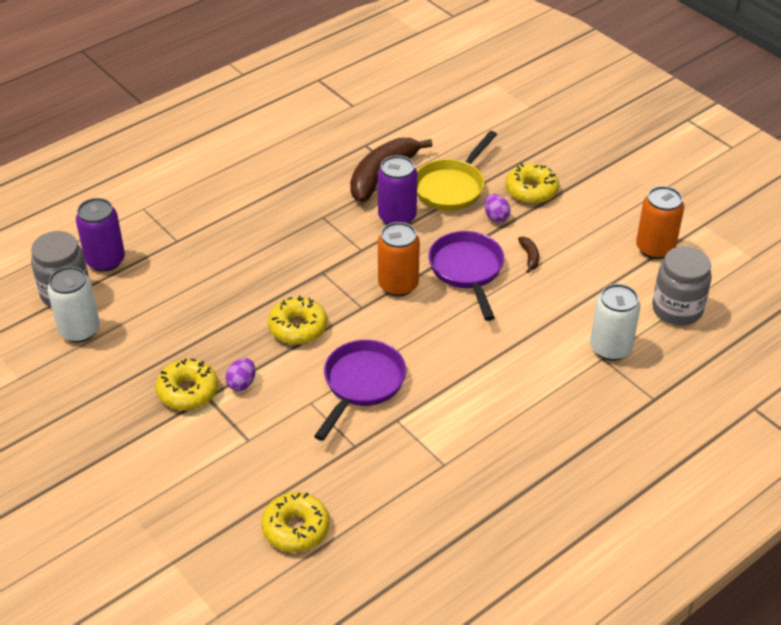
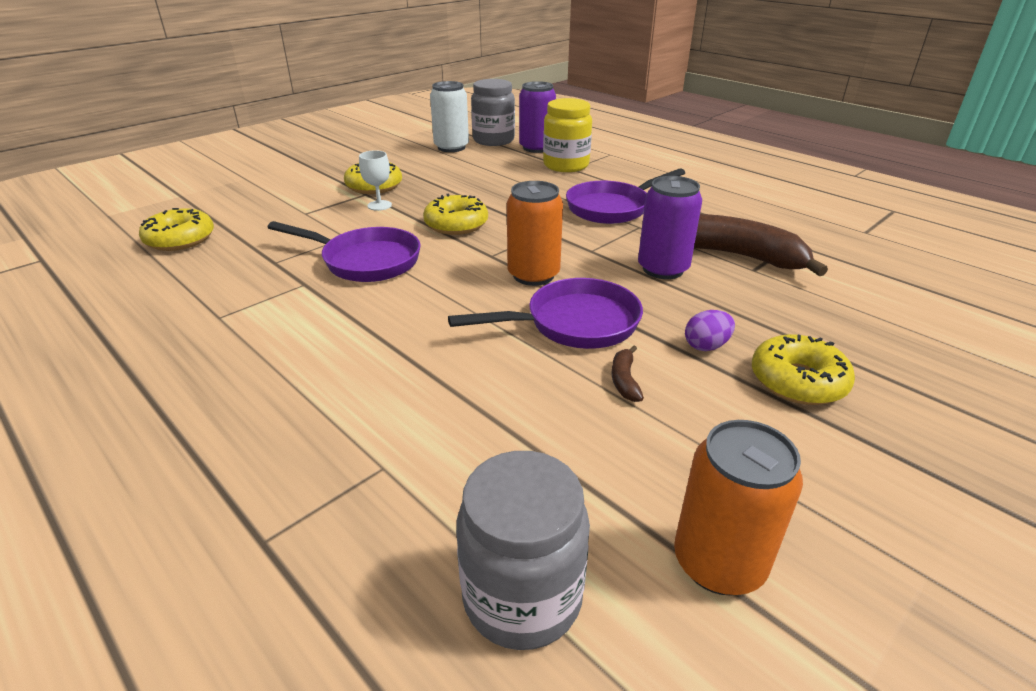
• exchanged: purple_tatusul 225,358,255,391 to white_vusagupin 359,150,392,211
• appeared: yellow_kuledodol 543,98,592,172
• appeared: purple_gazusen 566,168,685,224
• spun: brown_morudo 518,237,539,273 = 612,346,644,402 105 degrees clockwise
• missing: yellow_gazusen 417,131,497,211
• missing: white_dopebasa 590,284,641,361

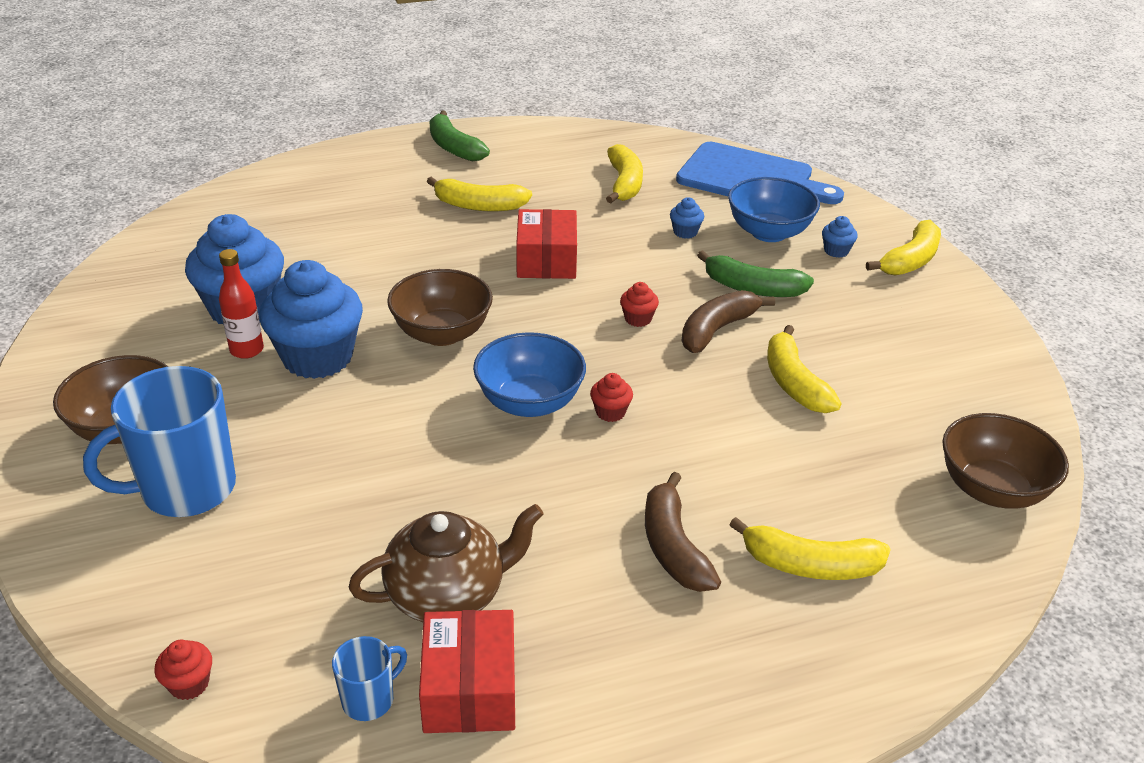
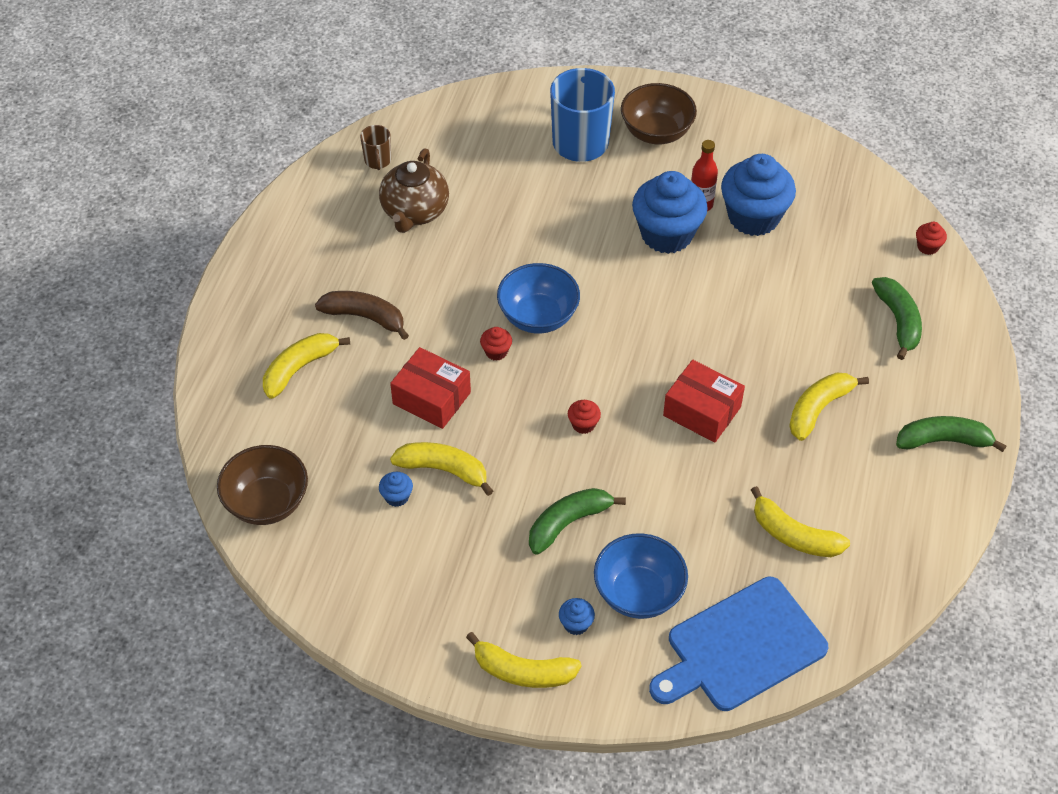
• colour: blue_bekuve 332,636,407,721 to brown_bekuve 360,125,391,170
• relocated: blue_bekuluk 670,197,704,239 to 379,472,413,507
• relocated: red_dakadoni 419,610,515,733 to 390,347,471,429
• spun: yellow_morudo 866,220,941,275 = 466,632,582,688 60 degrees counterclockwise
• appeared: green_morudo 872,277,922,360
• relocated: red_bekuluk 154,640,212,700 to 916,222,947,255
• missing: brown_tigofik 387,269,493,346
• missing: brown_morudo 682,290,775,353

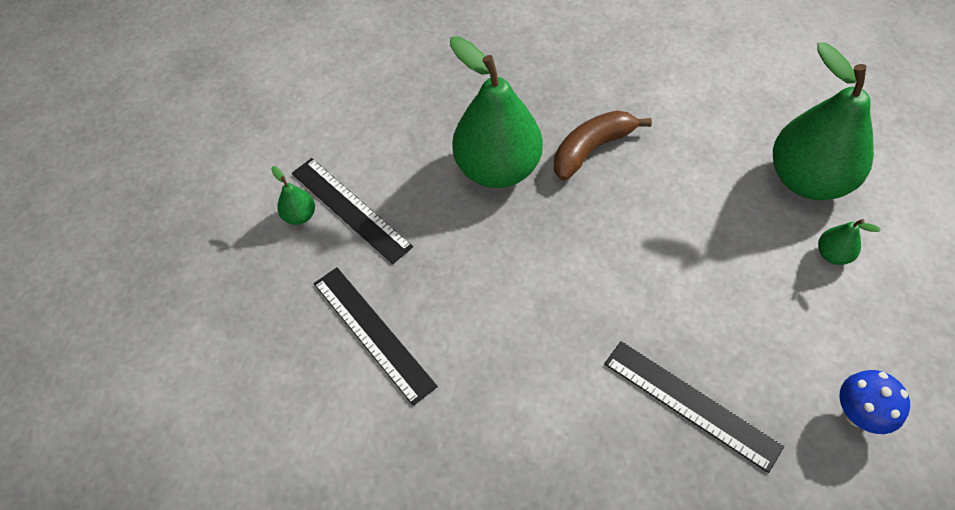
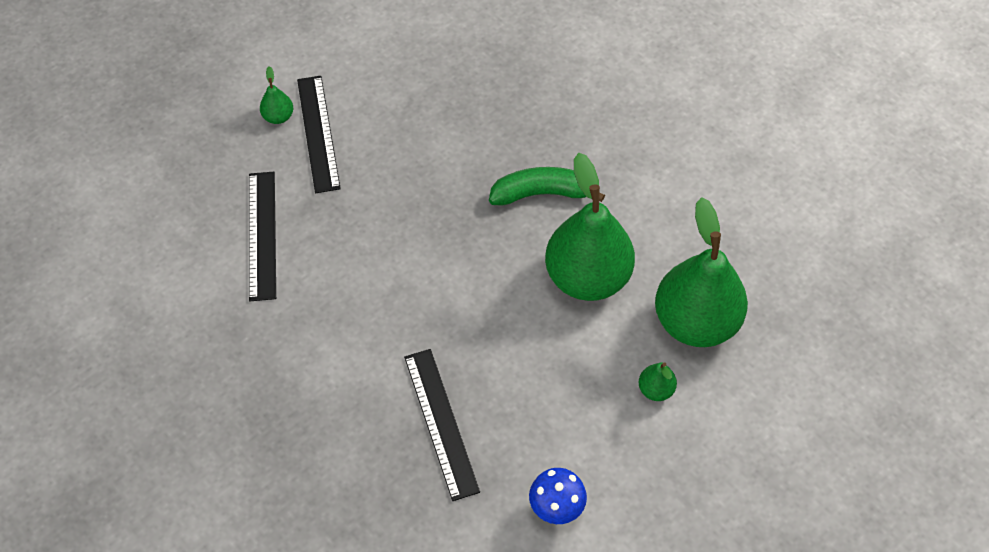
• colour: brown_morudo 554,111,652,180 to green_morudo 489,167,605,206
• relocated: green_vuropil 450,36,543,188 to 545,153,635,301

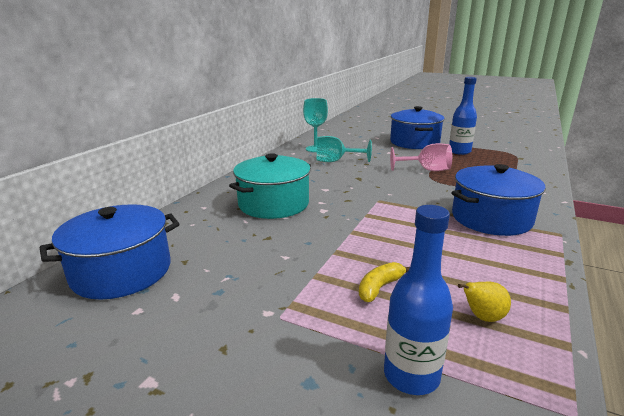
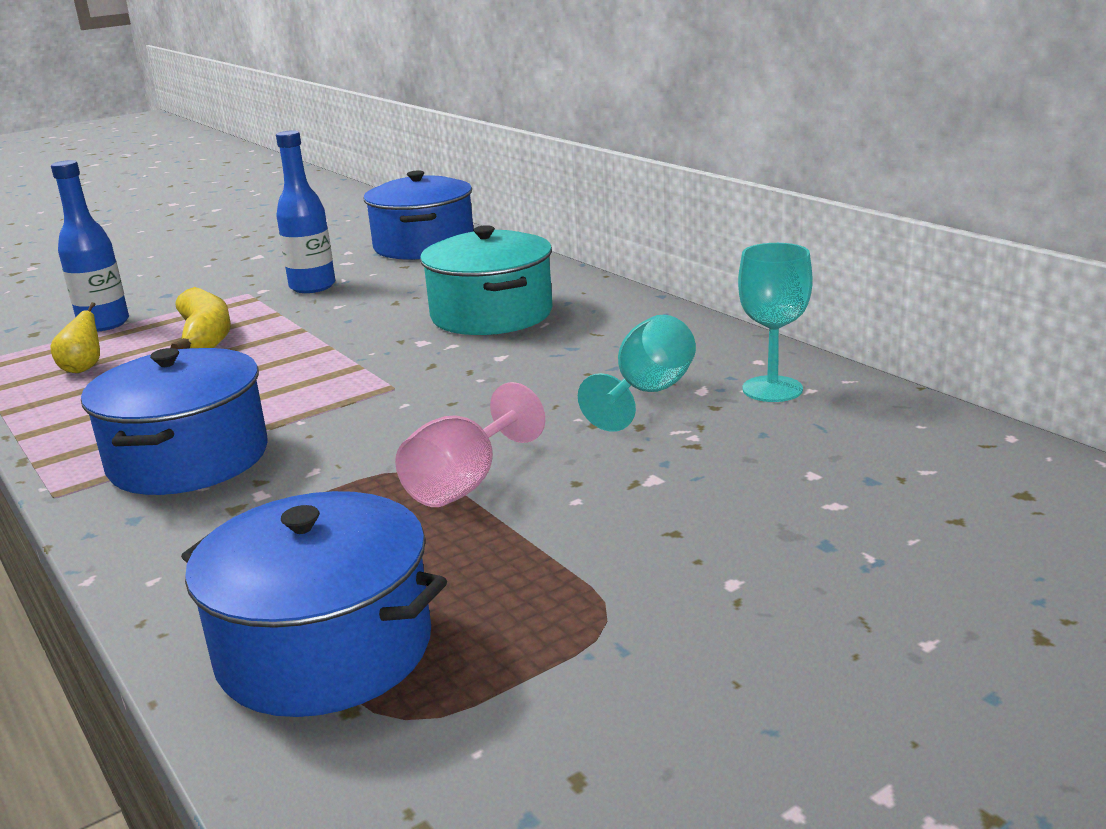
• size: yellow_morudo 359,262,410,302 = 170,287,231,349 x1.61
• relocated: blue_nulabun 390,106,445,149 to 181,491,447,717
• relocated: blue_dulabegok 449,77,477,155 to 276,130,336,293

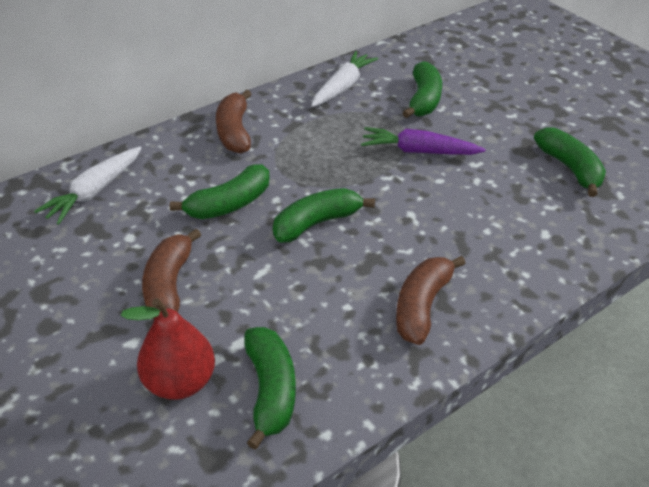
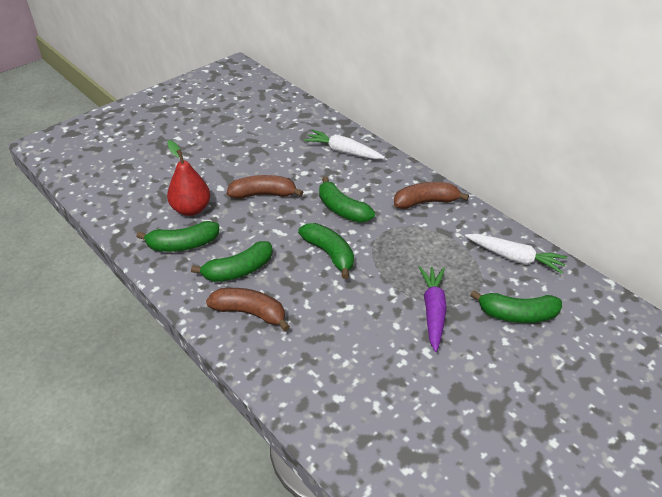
• relocated: green_morudo 534,127,606,197 to 191,241,273,282

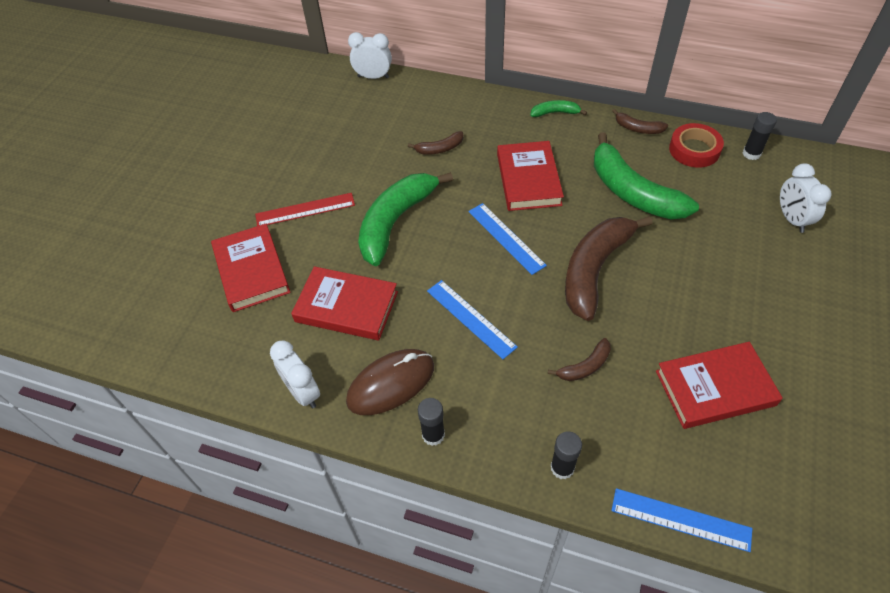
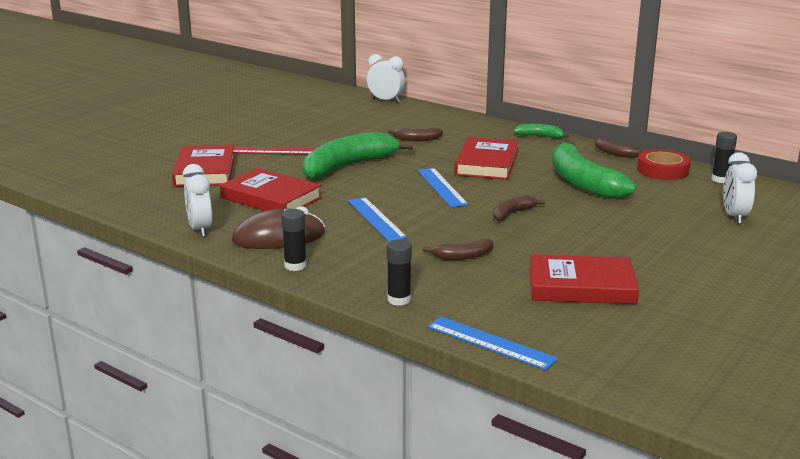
• size: brown_morudo 565,216,652,321 = 493,195,545,221 x0.46

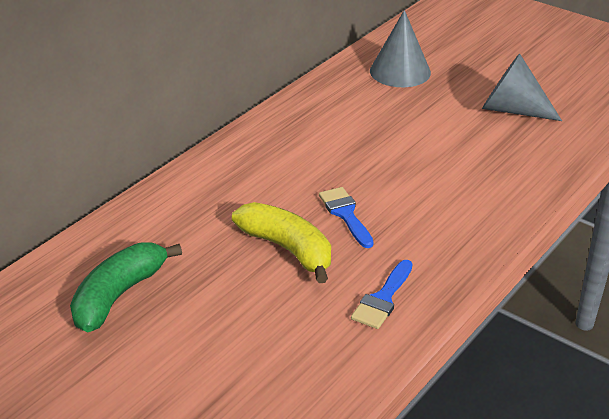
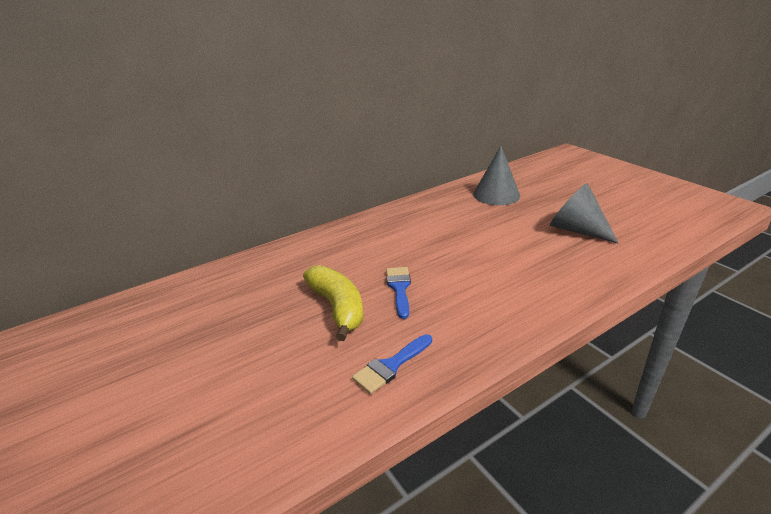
• missing: green_morudo 70,242,182,332

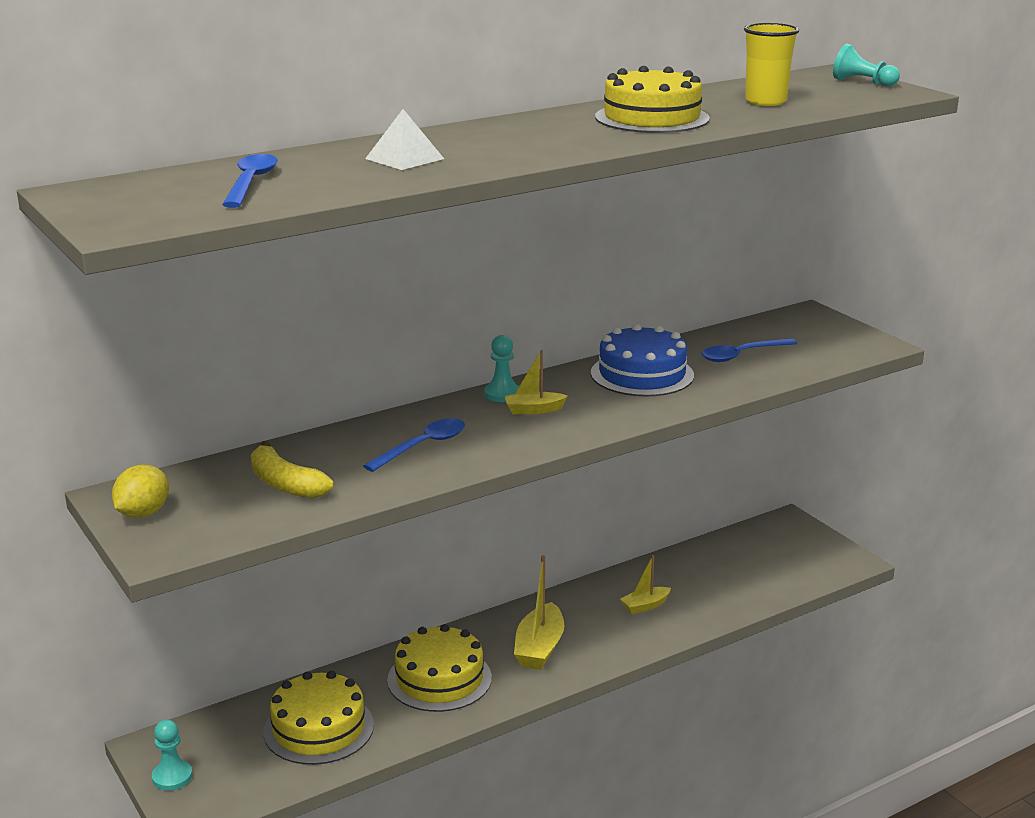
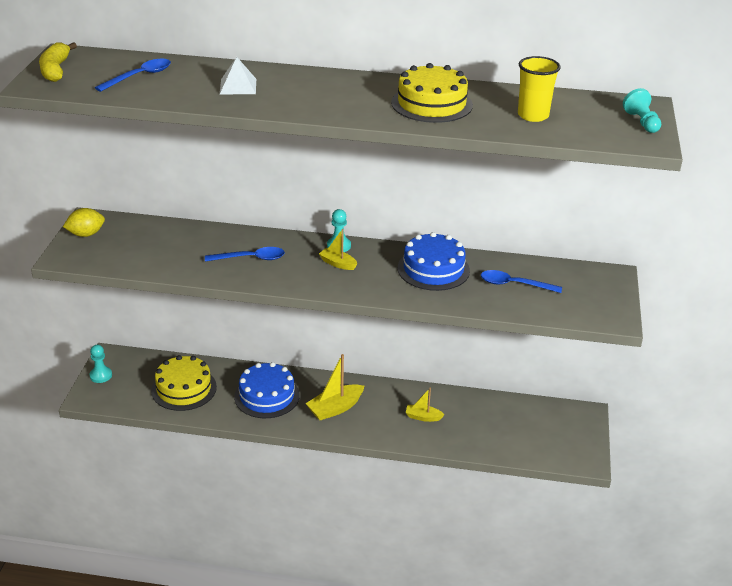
• relocated: yellow_morudo 251,441,334,499 to 39,42,77,82
• colour: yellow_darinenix 387,624,492,712 to blue_darinenix 234,362,300,418

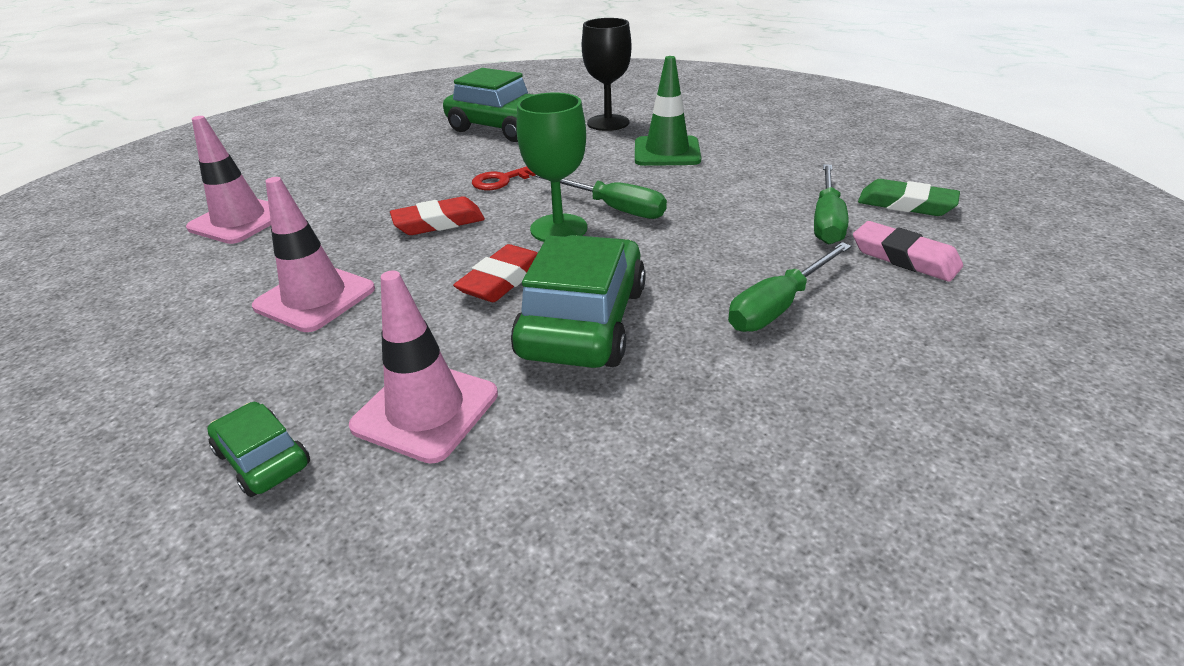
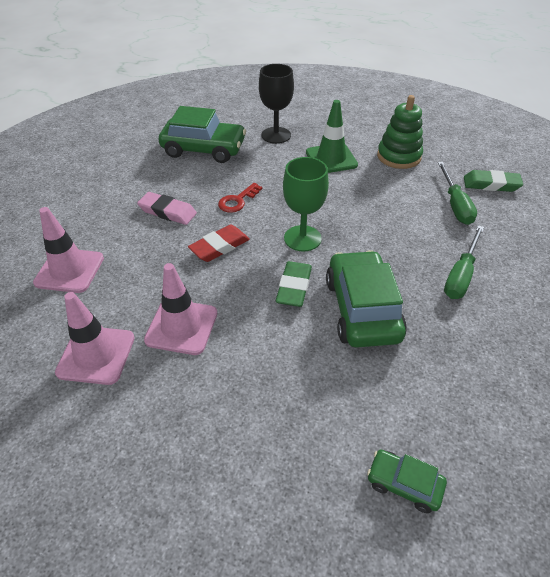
• relocated: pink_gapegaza 349,270,498,464 to 55,292,135,385
• relocated: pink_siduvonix 853,221,963,282 to 137,192,197,225
• colour: red_siduvonix 453,244,538,302 to green_siduvonix 276,261,312,307
• relocated: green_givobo 207,402,310,497 to 367,450,447,513
• appeared: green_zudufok 377,95,423,169
• missing: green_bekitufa 535,175,667,219

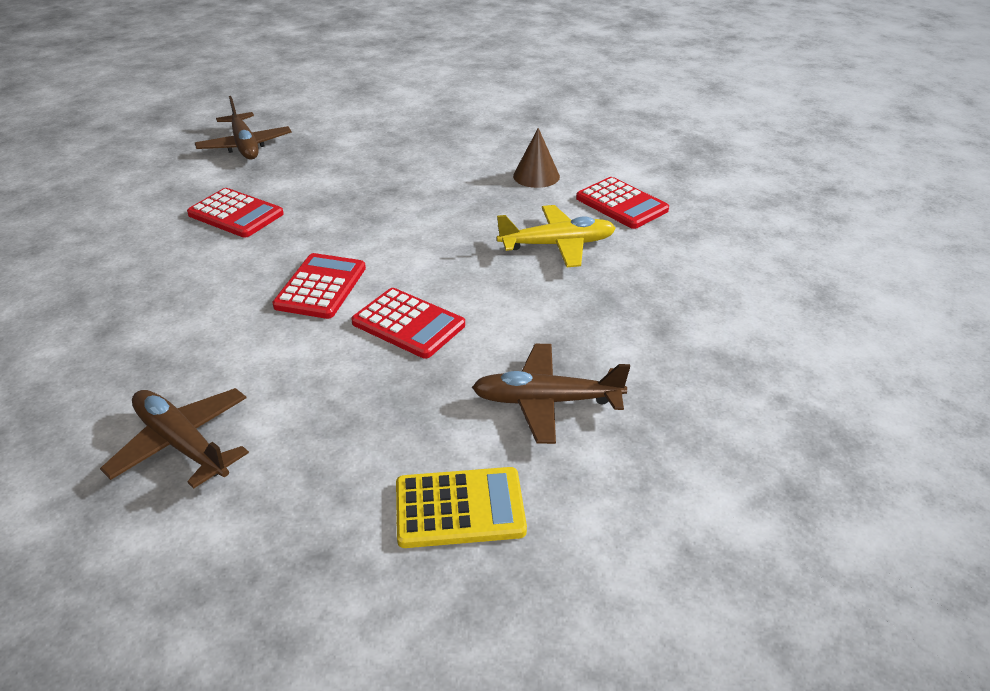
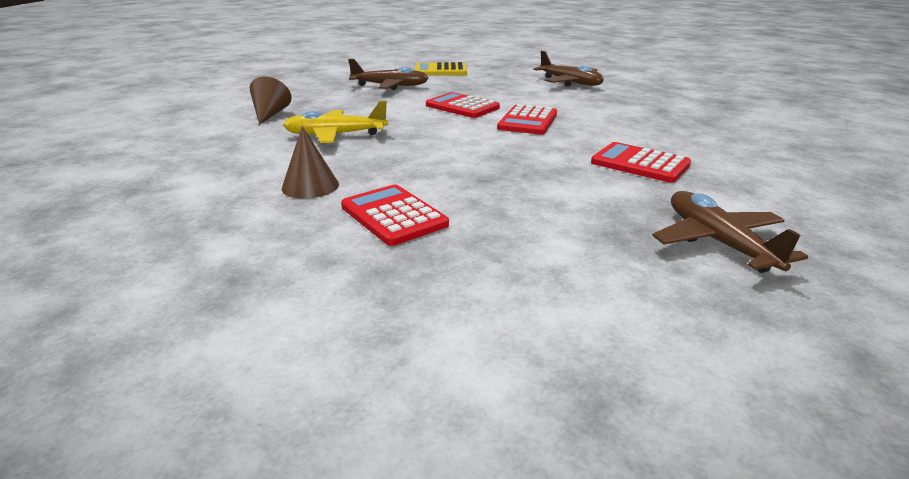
• appeared: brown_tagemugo 250,77,292,125
• relocated: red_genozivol 576,177,669,229 to 341,185,449,246

